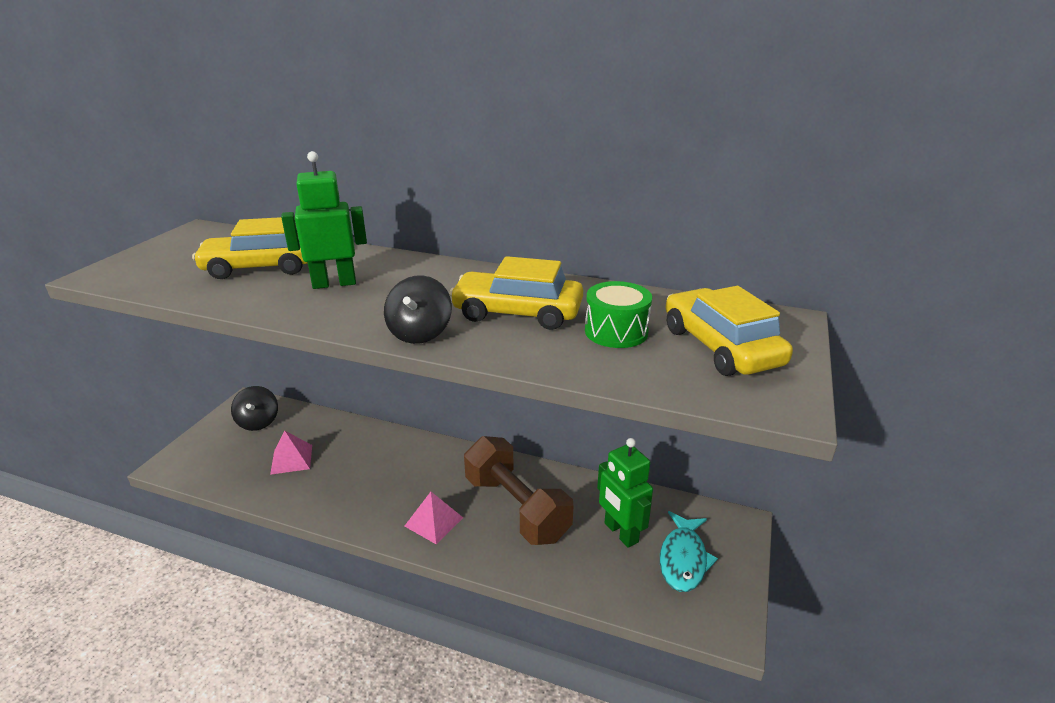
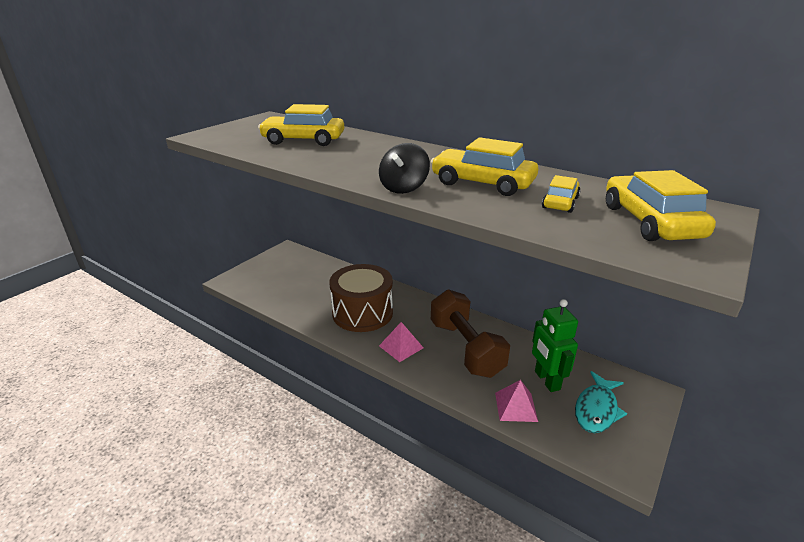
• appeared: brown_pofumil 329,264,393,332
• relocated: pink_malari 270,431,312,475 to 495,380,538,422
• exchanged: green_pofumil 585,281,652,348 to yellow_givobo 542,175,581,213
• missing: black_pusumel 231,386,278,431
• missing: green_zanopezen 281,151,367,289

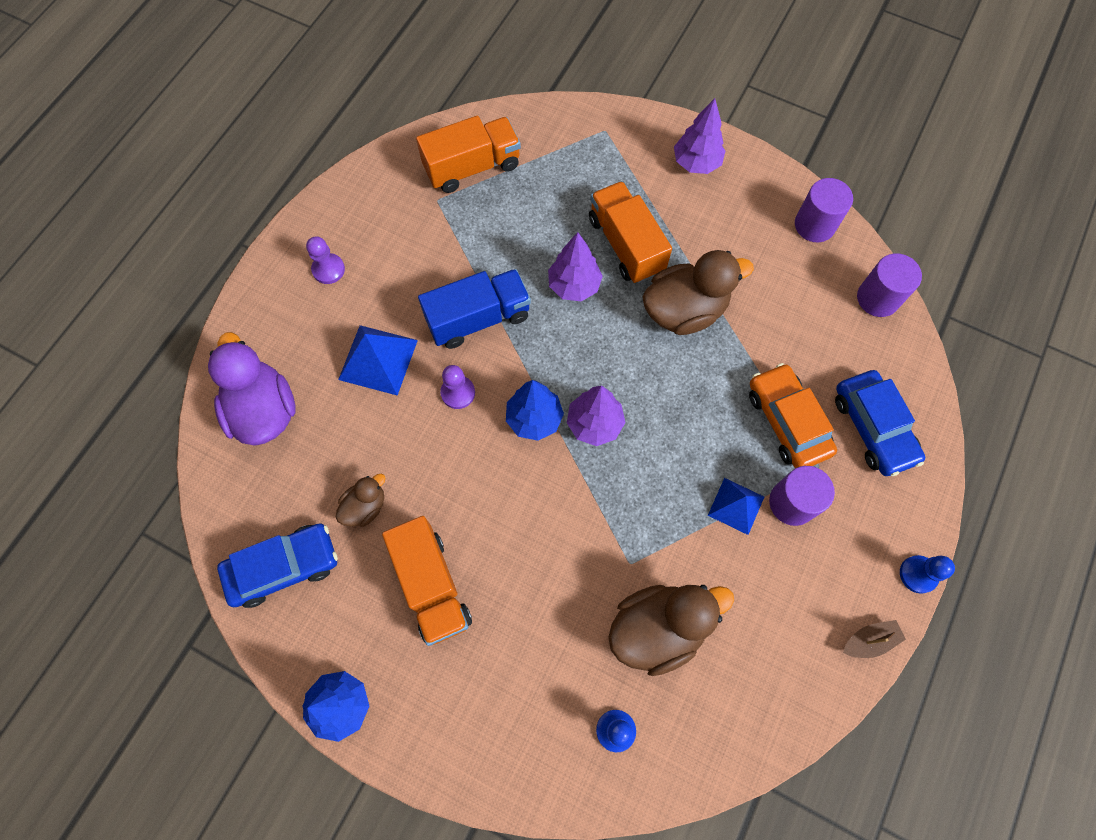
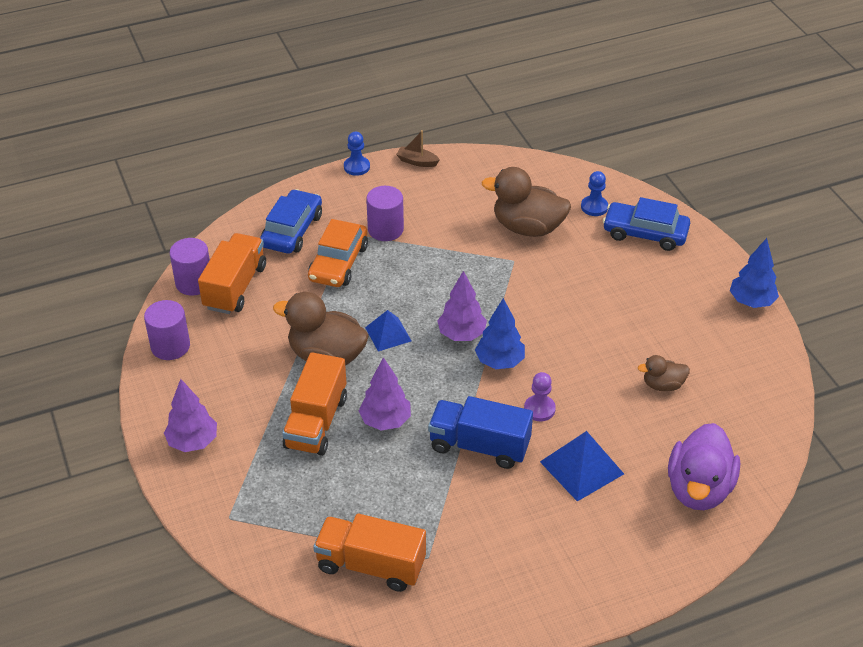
• relocated: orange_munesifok 382,516,472,646 to 198,233,266,314
• relocated: blue_malari 708,478,764,535 to 365,310,411,352
• relocated: blue_givobo 217,523,338,608 to 603,197,690,251
• missing: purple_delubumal 306,236,345,284

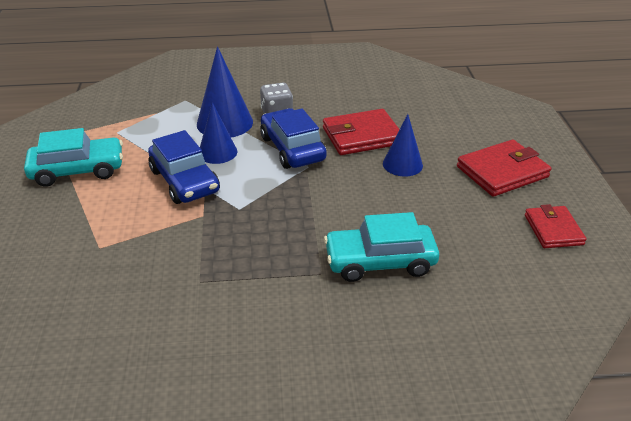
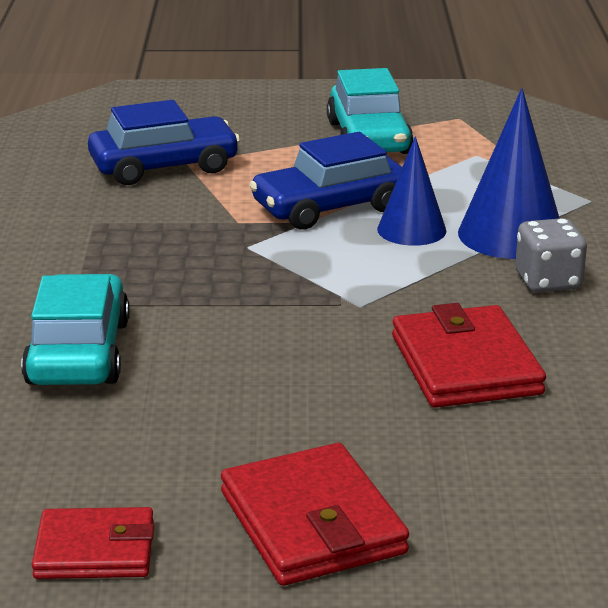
• relocated: blue_givobo 260,108,327,169 to 88,100,240,185
• missing: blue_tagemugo 383,114,423,177

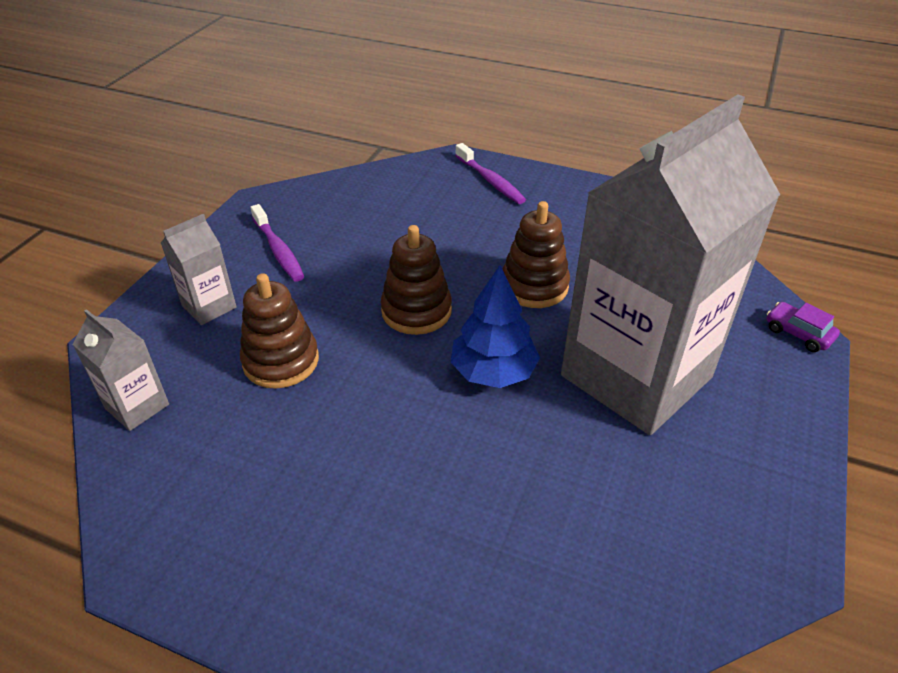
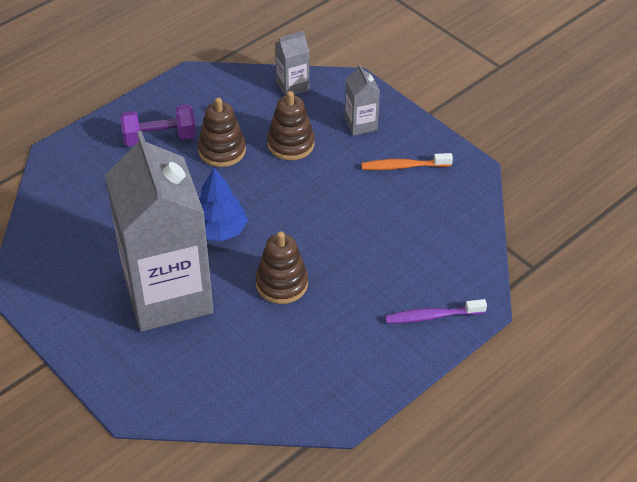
• appeared: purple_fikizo 120,104,196,146
• relocated: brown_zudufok 381,225,452,335 to 198,98,246,167
• colour: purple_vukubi 250,204,304,282 to orange_vukubi 361,153,453,170
• missing: purple_givobo 766,302,840,352

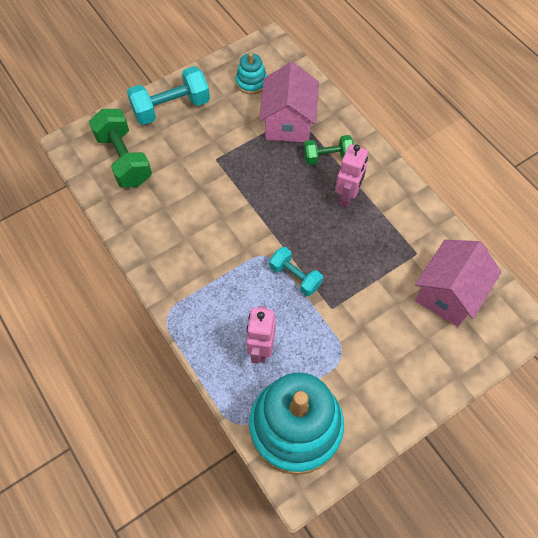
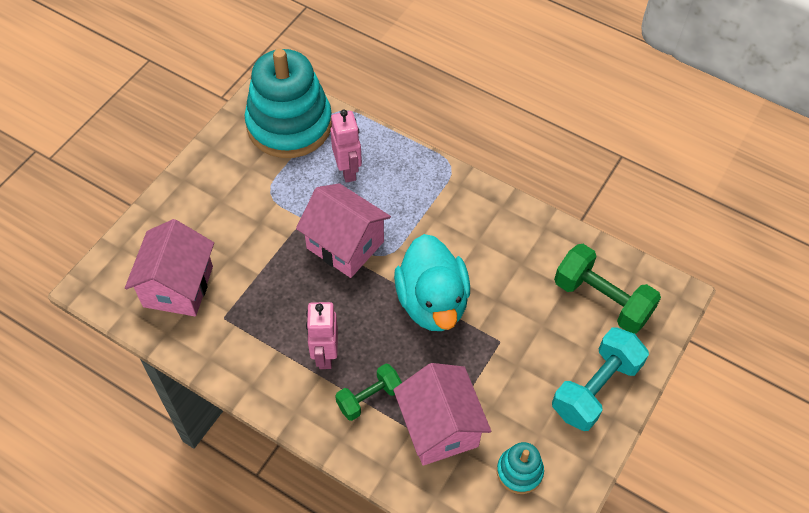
• exchanged: turquoise_fikizo 270,247,323,296 to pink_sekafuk 296,183,391,278
• appeared: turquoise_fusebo 394,234,470,331

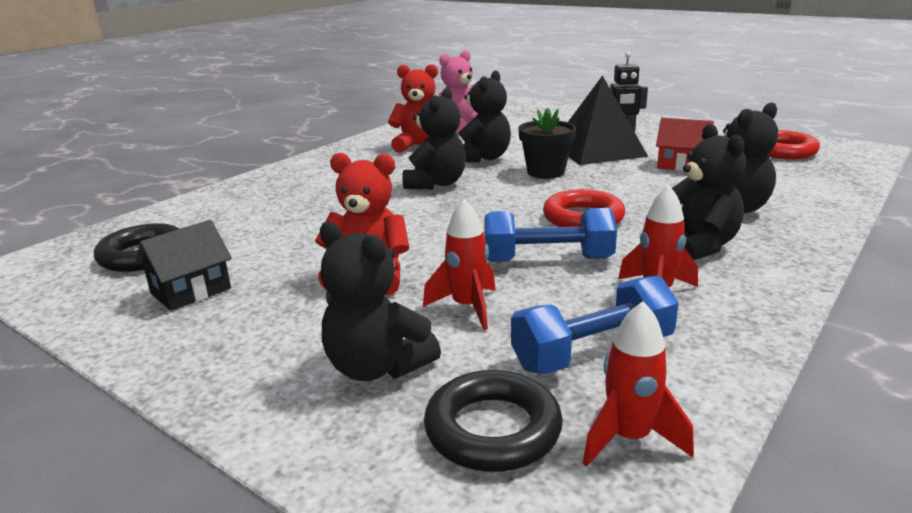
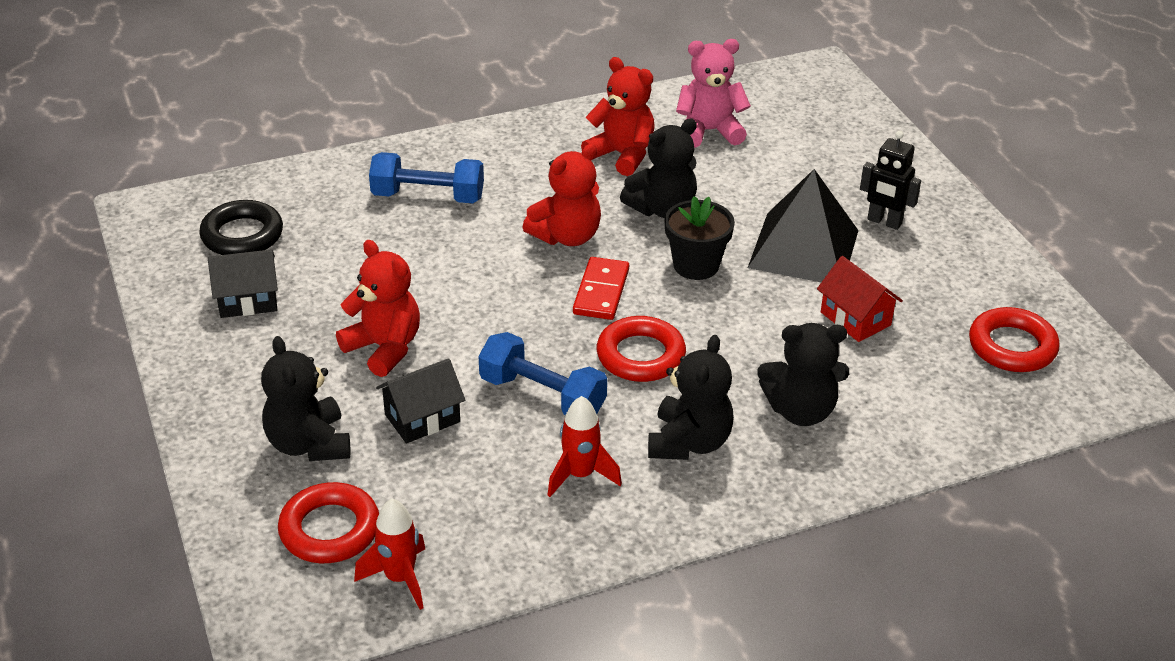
• colour: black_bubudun 424,370,563,472 to red_bubudun 278,482,379,563
• relocated: blue_fikizo 511,275,679,374 to 369,152,484,203
• exchanged: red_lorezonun 423,199,495,330 to black_sekafuk 376,358,465,444
• colour: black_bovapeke 402,88,466,189 to red_bovapeke 522,144,601,246
• appeared: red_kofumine 573,257,629,320

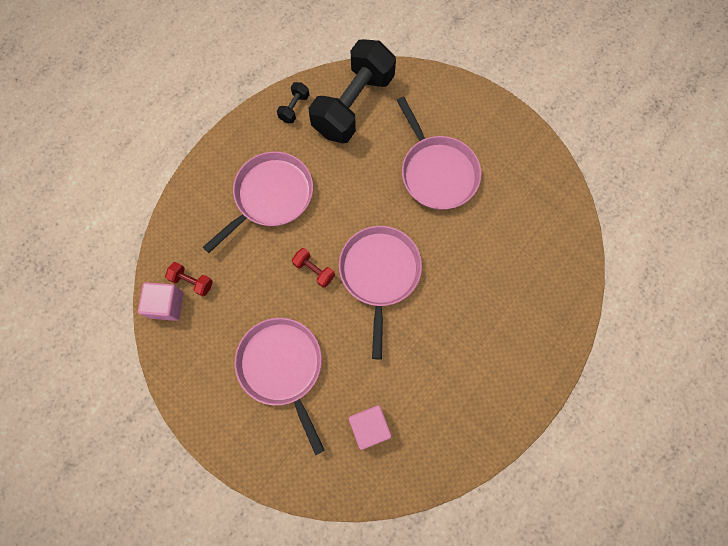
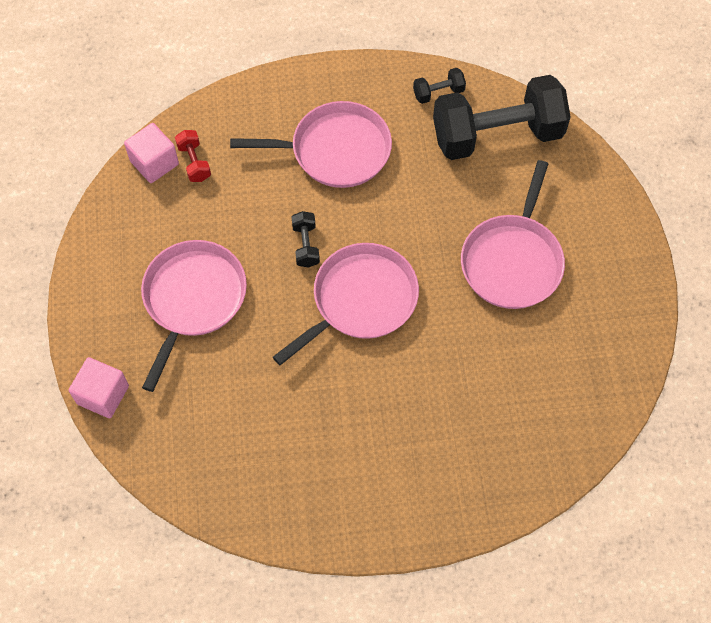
• relocated: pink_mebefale 349,405,392,450 to 69,357,129,418
• colour: red_fikizo 292,248,335,288 to black_fikizo 292,211,320,267

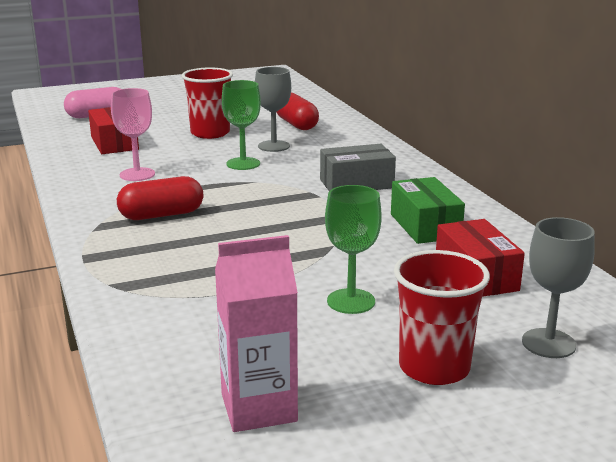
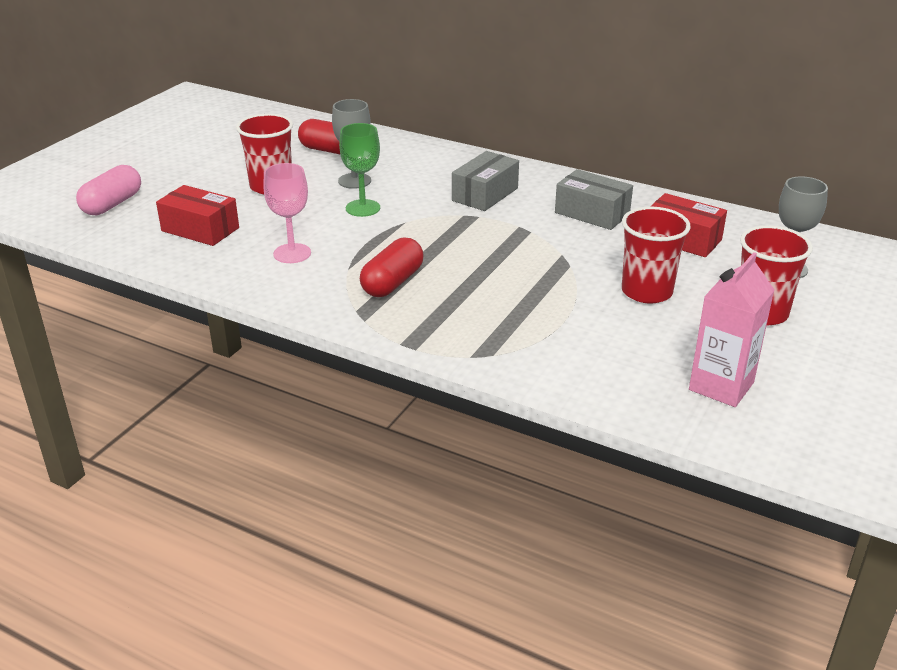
• colour: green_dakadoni 391,177,465,244 to grey_dakadoni 555,169,633,230
• exchanged: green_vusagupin 325,185,382,314 to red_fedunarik 622,207,691,304

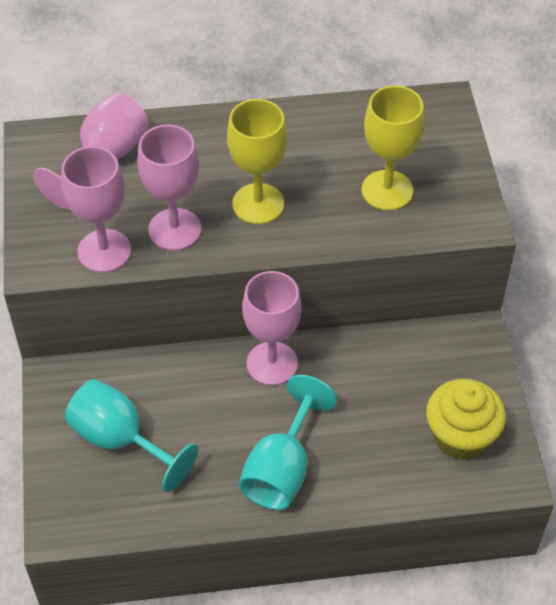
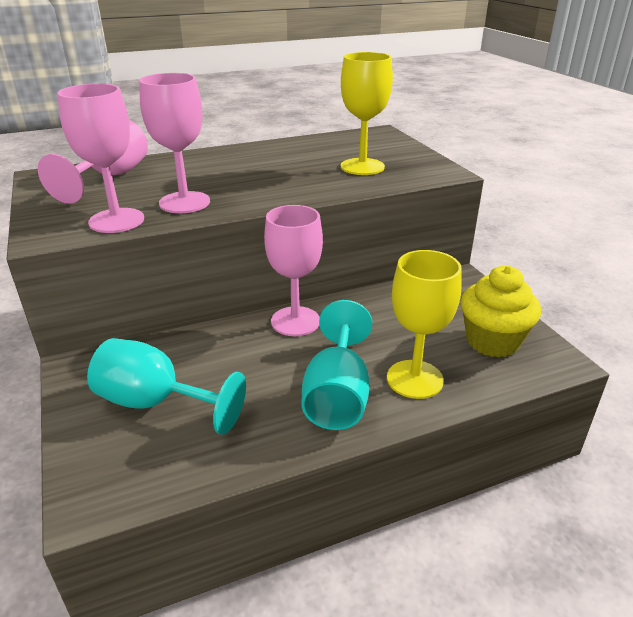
• relocated: yellow_vusagupin 227,99,287,224 to 387,250,462,399

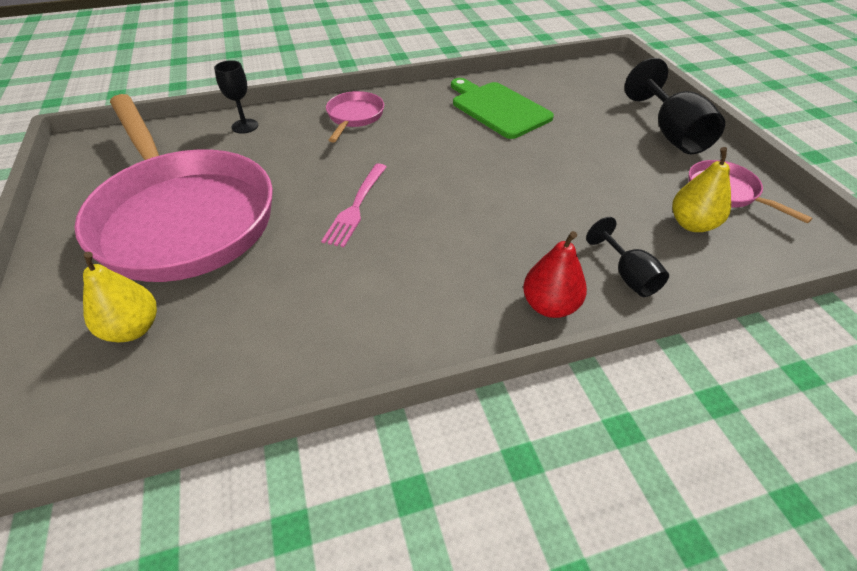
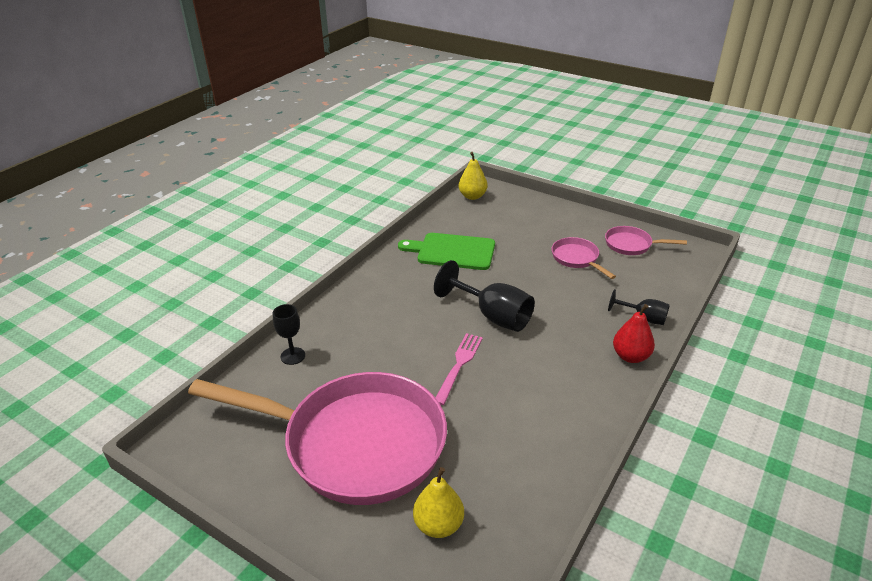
• relocated: black_vusagupin 625,58,725,154 to 434,260,535,332
• spun: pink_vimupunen 321,164,387,247 = 435,333,483,405 135 degrees counterclockwise
• relocated: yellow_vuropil 673,147,731,232 to 459,152,488,200
• relocated: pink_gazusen 326,91,384,142 to 552,237,616,279

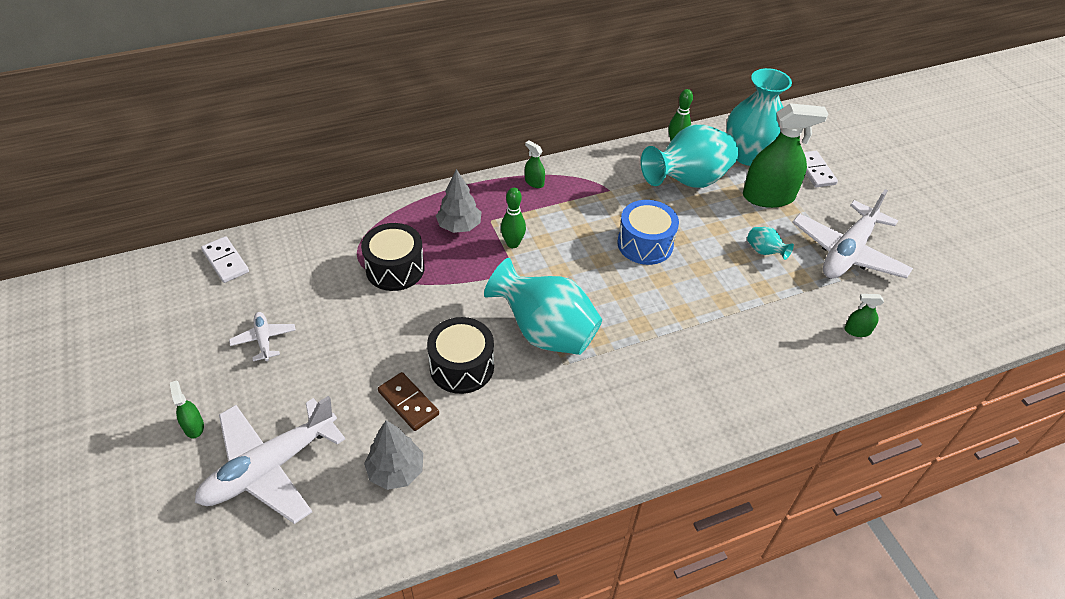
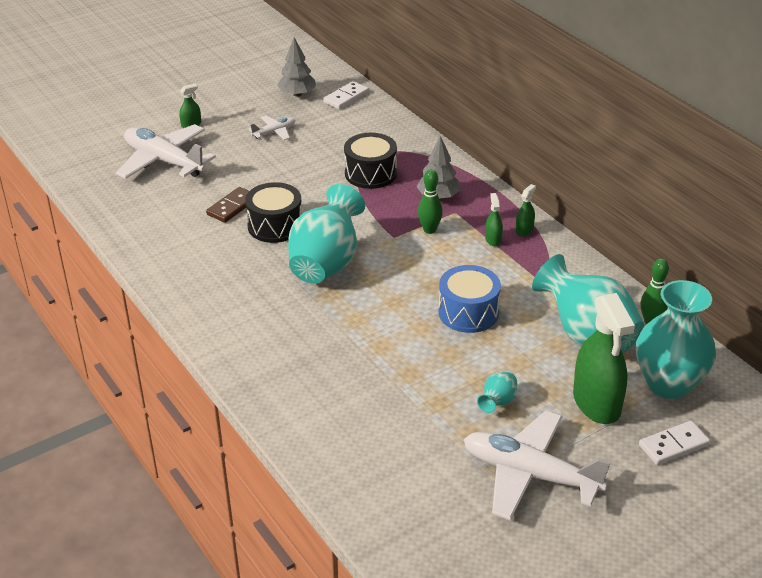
• relocated: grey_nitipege 364,420,423,490 to 277,37,316,97
• relocated: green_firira 844,294,884,337 to 485,193,503,246

